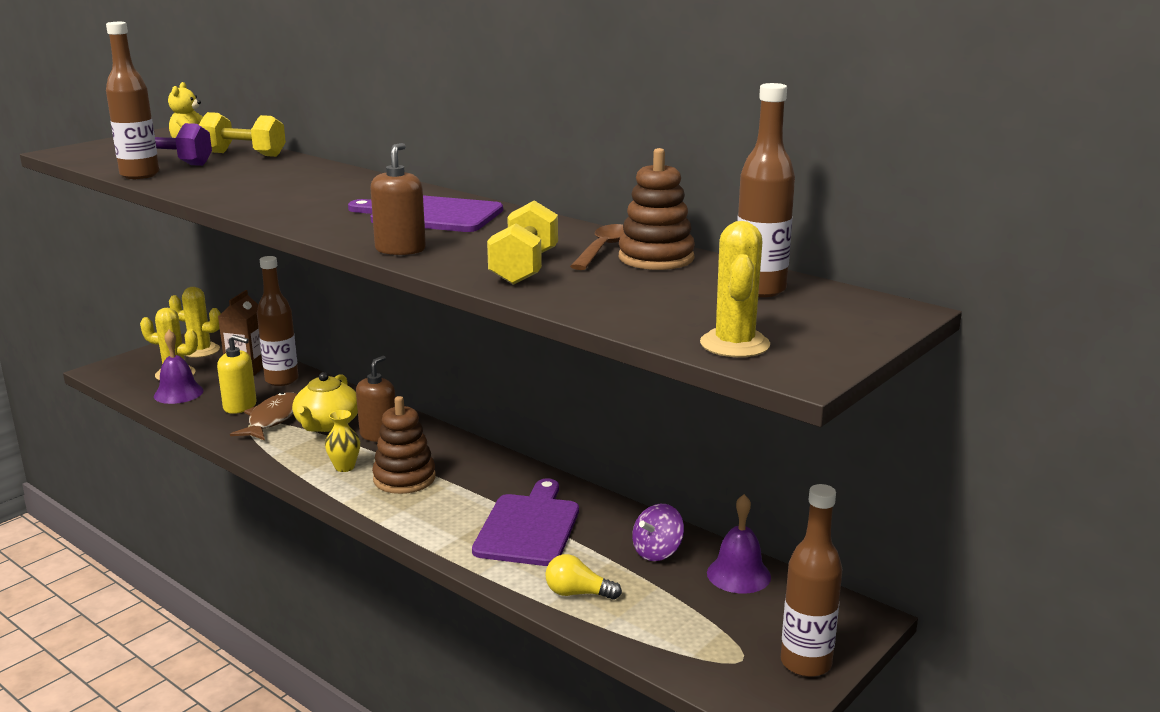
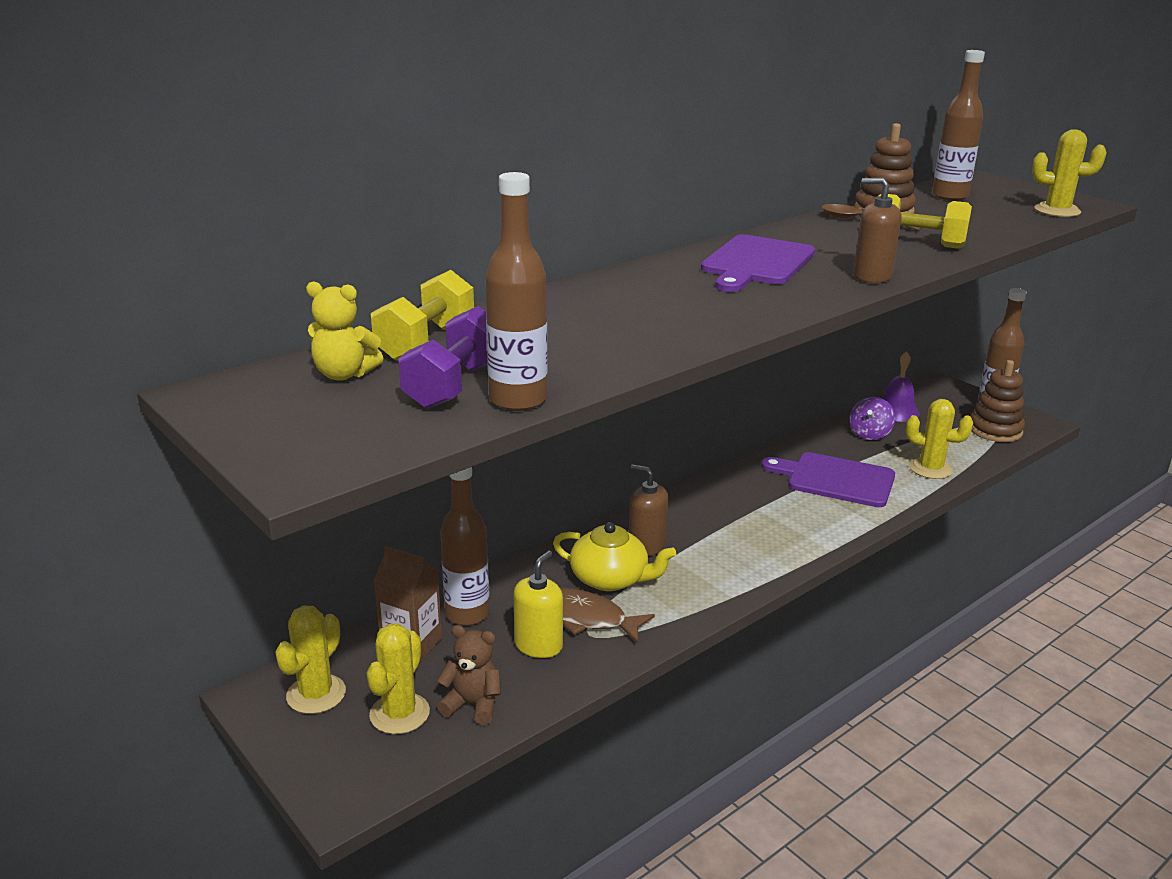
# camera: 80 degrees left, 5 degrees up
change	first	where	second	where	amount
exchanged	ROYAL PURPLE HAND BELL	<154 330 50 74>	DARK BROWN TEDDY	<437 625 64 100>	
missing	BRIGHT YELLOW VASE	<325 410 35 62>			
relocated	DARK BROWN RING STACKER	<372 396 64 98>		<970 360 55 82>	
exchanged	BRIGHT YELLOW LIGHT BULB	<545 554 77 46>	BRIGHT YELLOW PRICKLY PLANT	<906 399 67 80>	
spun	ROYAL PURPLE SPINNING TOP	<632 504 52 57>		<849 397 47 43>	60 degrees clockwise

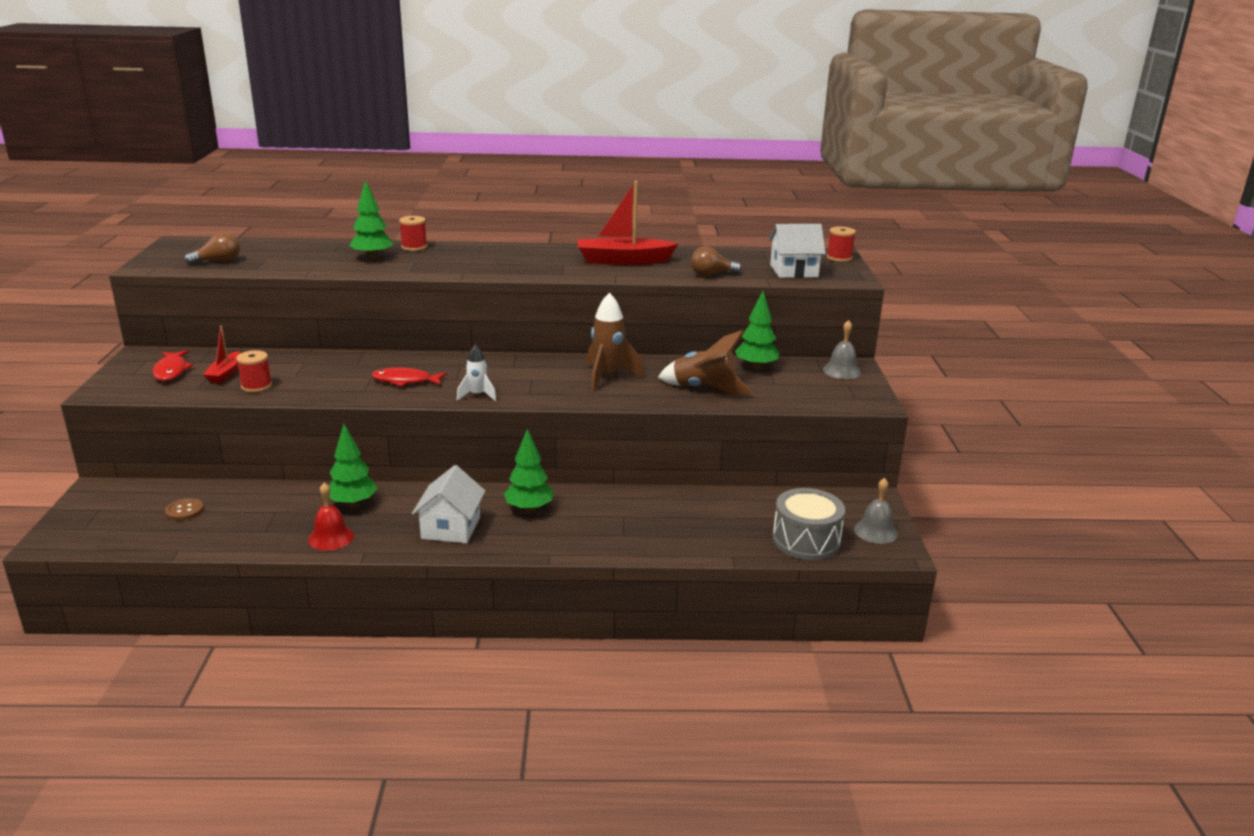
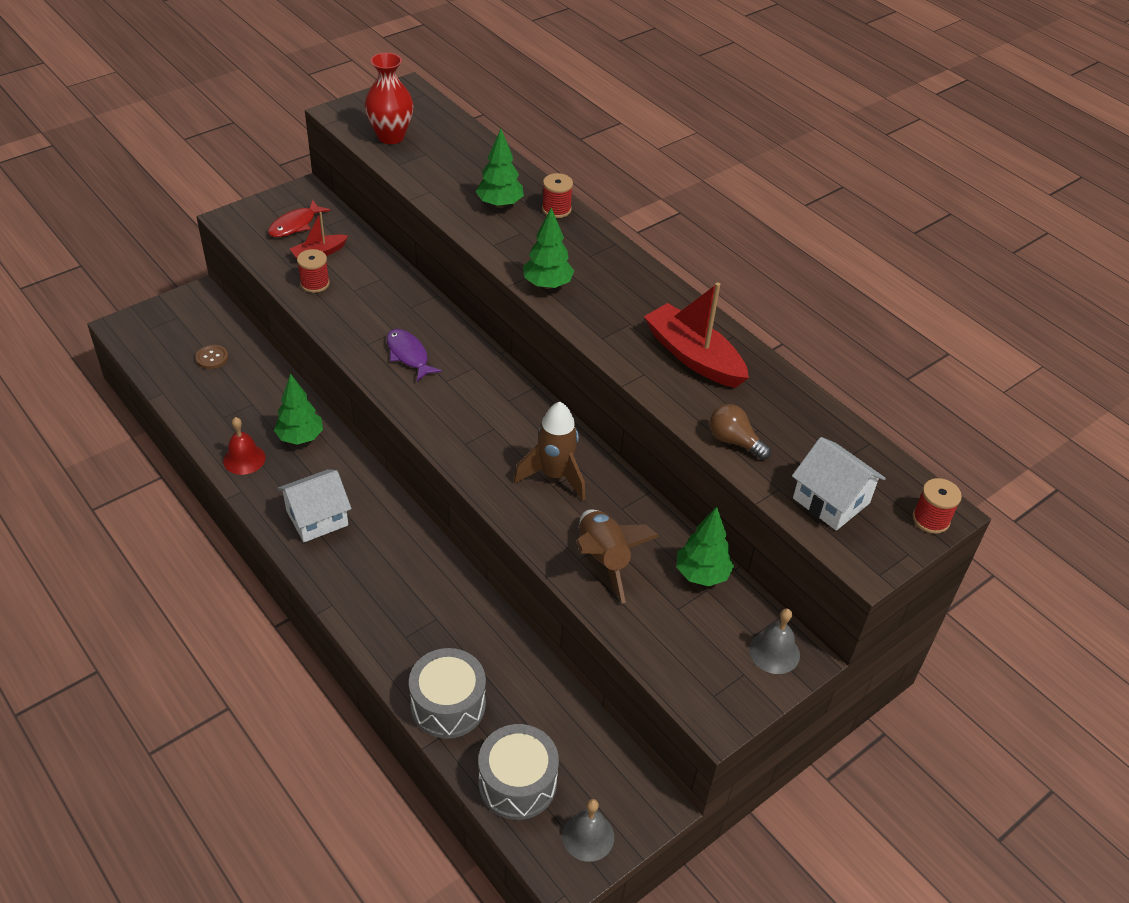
# camera: 50 degrees right, 20 degrees up
change	first	where	second	where	amount
exchanged	DARK BROWN LIGHT BULB	<185 232 55 33>	SCARLET VASE	<365 53 48 91>	
colour	SCARLET FISH FIGURE	<372 367 75 20>	ROYAL PURPLE FISH FIGURE	<387 329 55 52>	
missing	SNOW-WHITE ROCKET	<457 344 40 57>			
relocated	GREEN TREE	<504 428 50 85>		<523 207 51 82>	
appeared			ASH-GREY SNARE DRUM	<409 648 77 91>	

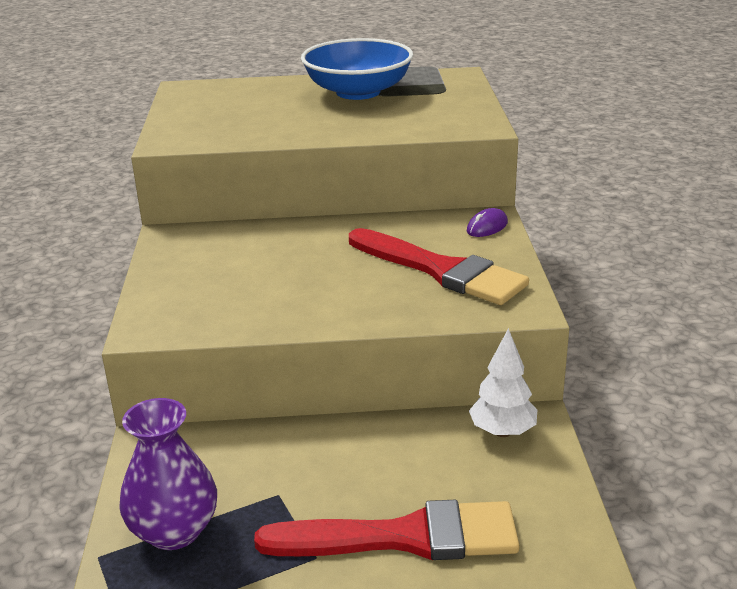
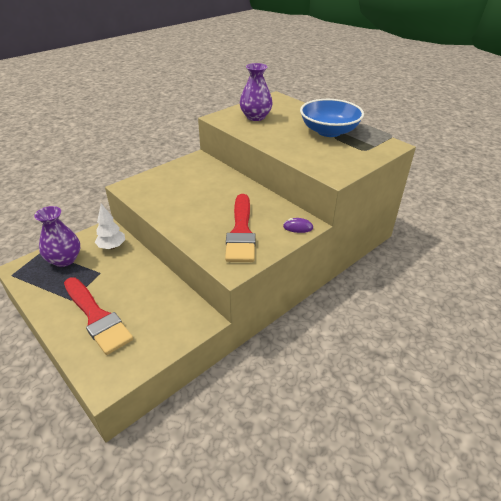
# camera: 50 degrees right, 10 degrees up
change	first	where	second	where	amount
relocated	SNOW-WHITE TREE	<469 328 68 109>		<95 203 30 46>	
appeared			ROYAL PURPLE VASE	<240 63 33 58>	

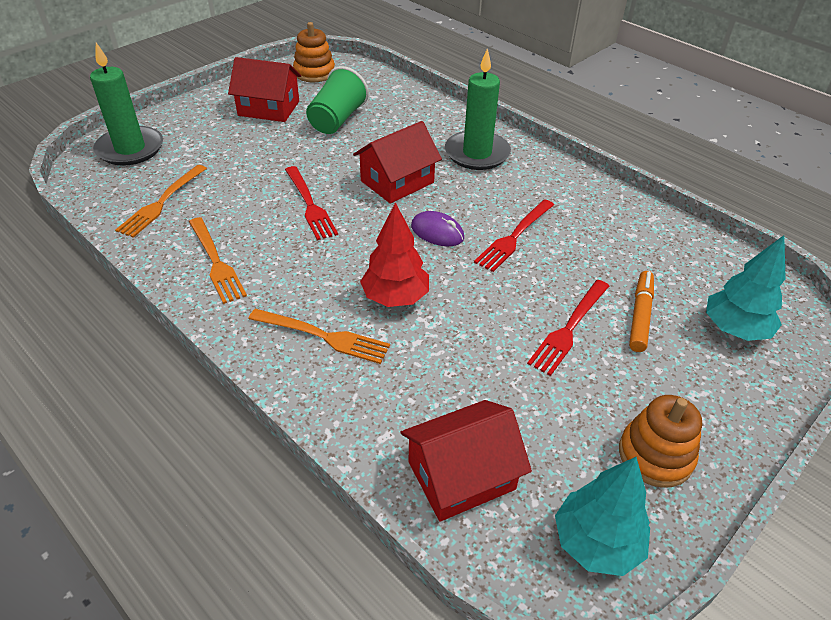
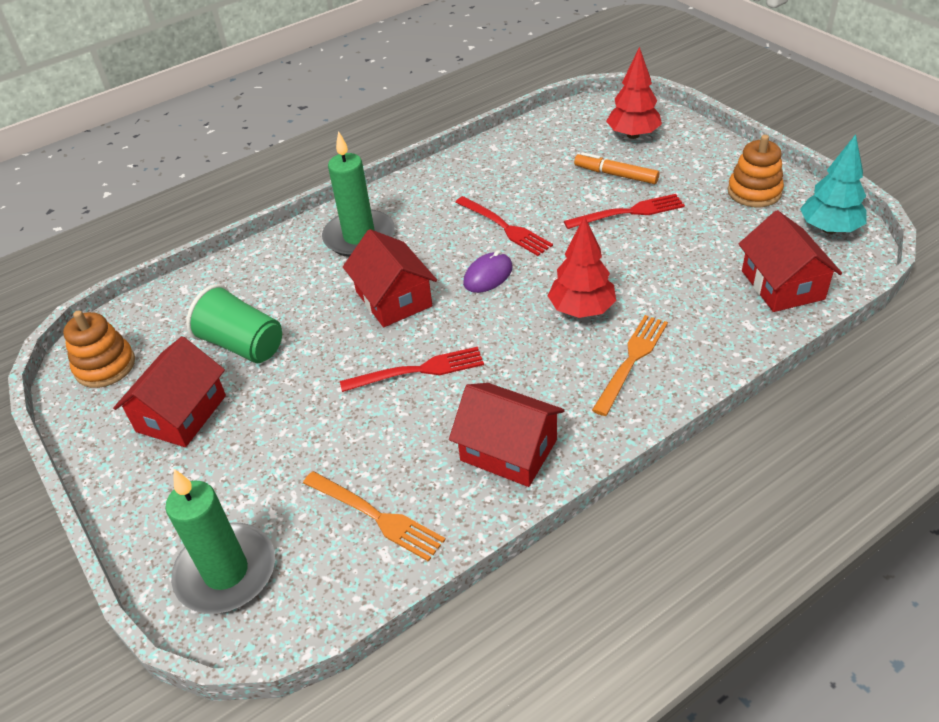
# camera: 75 degrees left, 0 degrees up
change	first	where	second	where	amount
exchanged	ORANGE TABLE FORK	<189 217 58 87>	SCARLET HOUSE	<449 383 116 104>	
spun	SCARLET TABLE FORK	<527 280 82 96>		<564 194 121 35>	60 degrees counterclockwise
colour	TEAL TREE	<706 235 80 106>	SCARLET TREE	<606 47 56 92>	

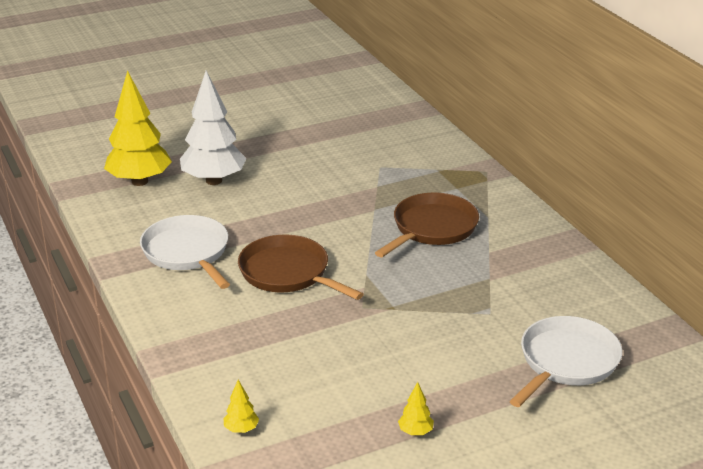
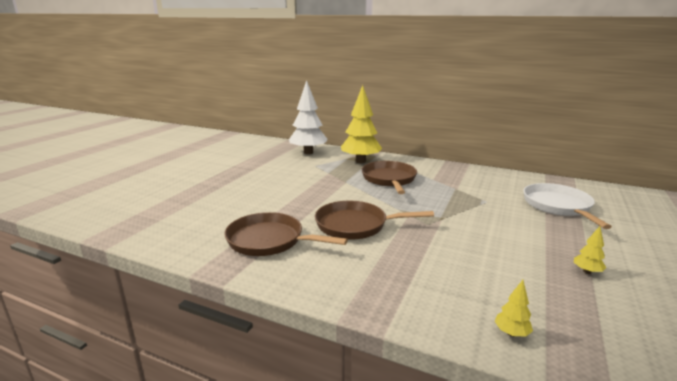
# camera: 40 degrees left, 10 degrees down
change	first	where	second	where	amount
relocated	BRIGHT YELLOW TREE	<104 70 68 116>		<341 85 41 78>	
colour	SNOW-WHITE SKILLET	<140 215 90 74>	DARK BROWN SKILLET	<225 212 123 44>	
relocated	SNOW-WHITE TREE	<180 71 67 114>		<289 80 39 74>	

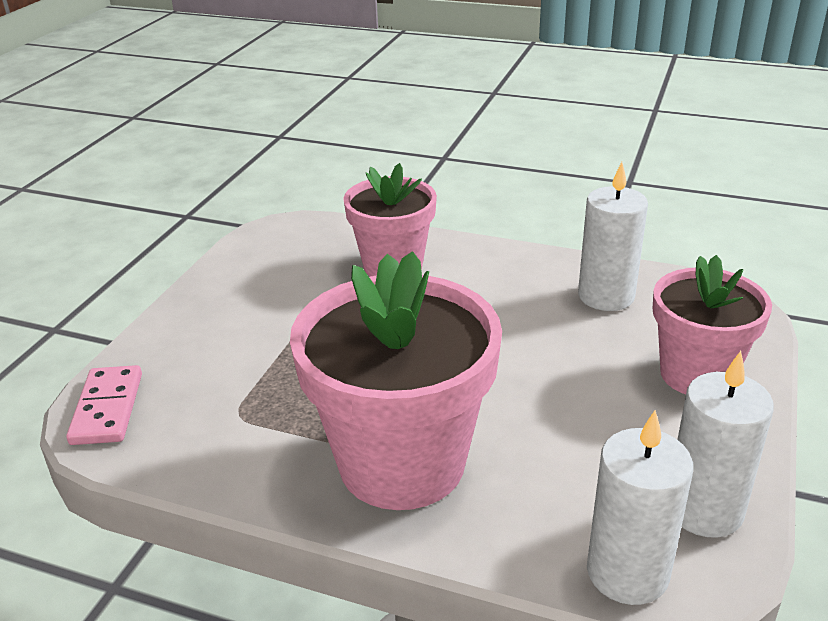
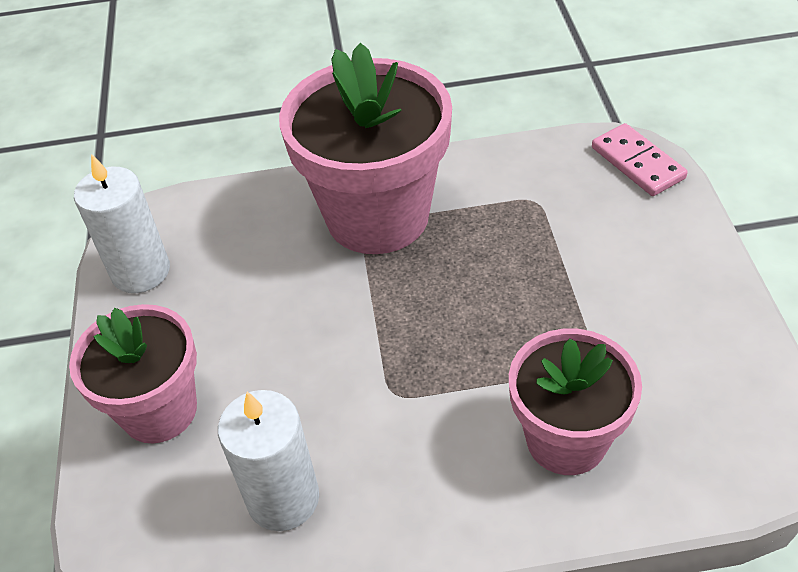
# camera: 155 degrees right, 15 degrees up
change	first	where	second	where	amount
missing	SNOW-WHITE CANDLE	<587 410 106 195>			

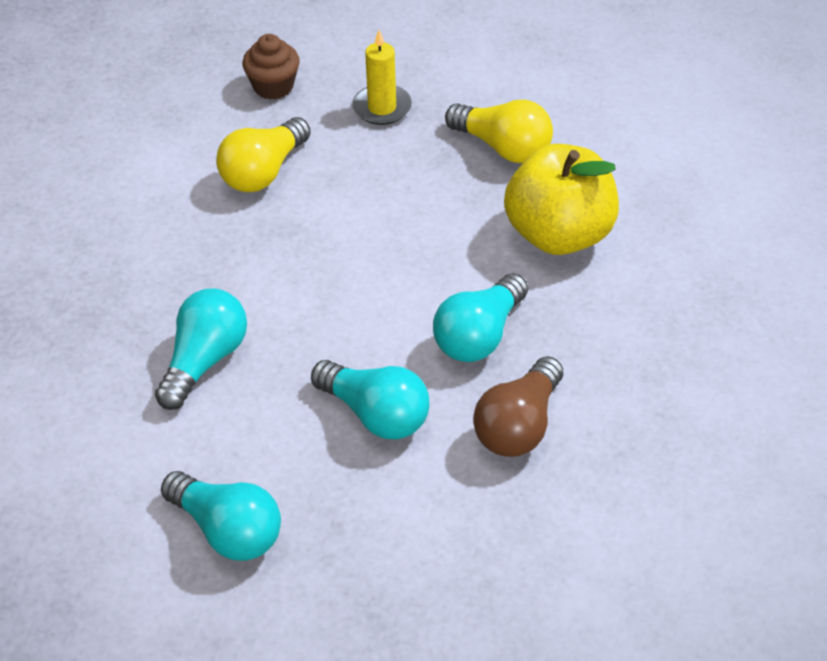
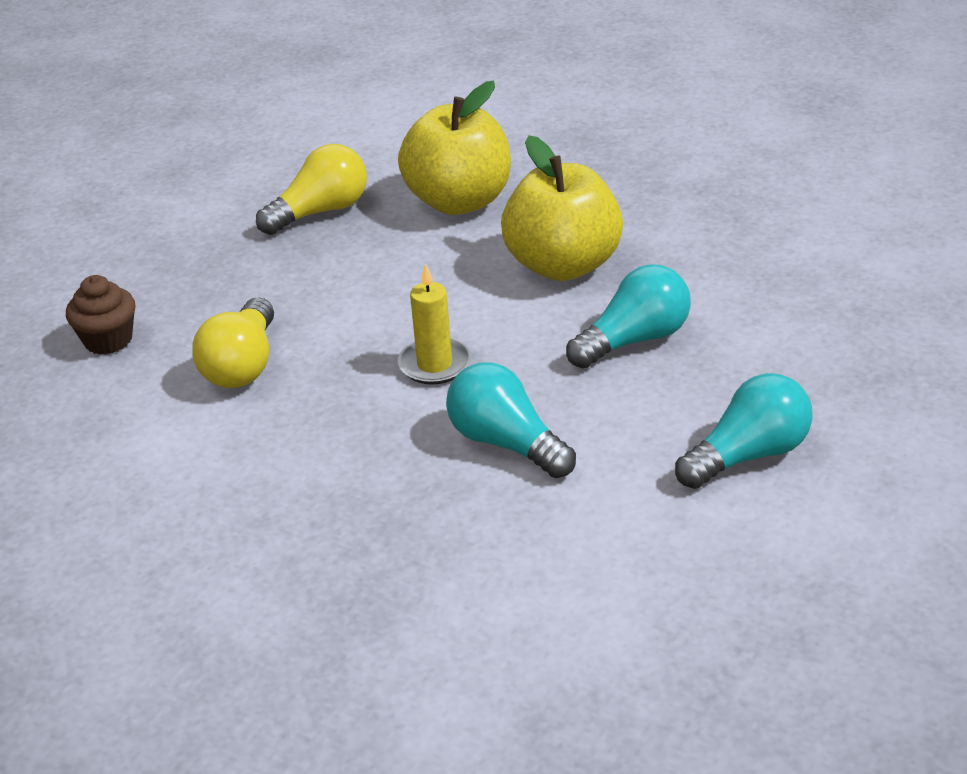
# camera: 70 degrees left, 10 degrees down
change	first	where	second	where	amount
spun	BRIGHT YELLOW LIGHT BULB	<216 117 95 75>		<192 297 82 91>	45 degrees clockwise
relocated	BRIGHT YELLOW CANDLE	<352 30 60 95>		<398 263 73 122>	
exchanged	TEAL LIGHT BULB	<433 273 95 89>	BRIGHT YELLOW TOY APPLE	<501 135 122 146>	
missing	DARK BROWN LIGHT BULB	<473 356 90 101>			

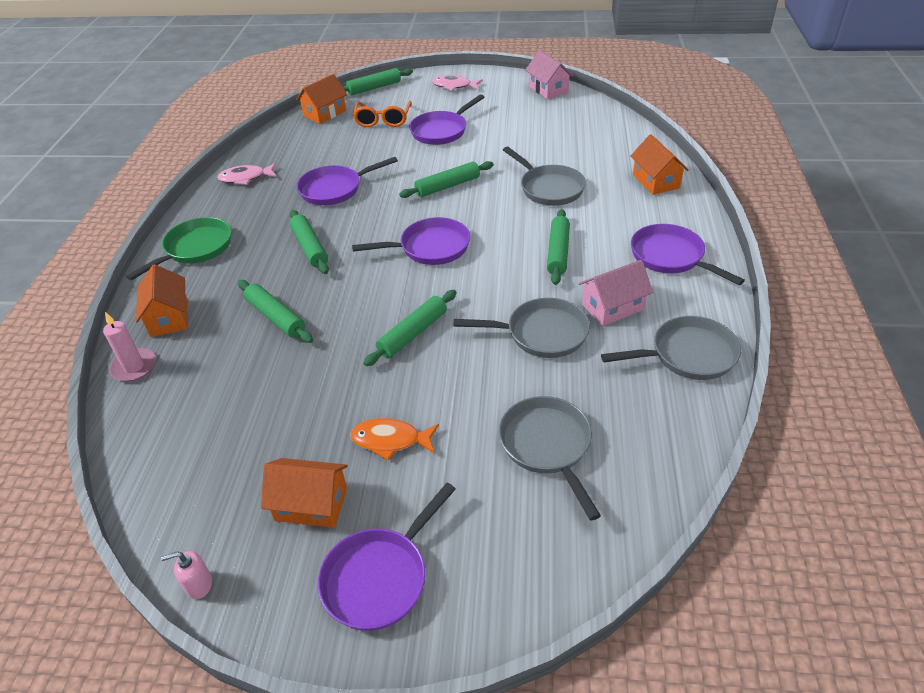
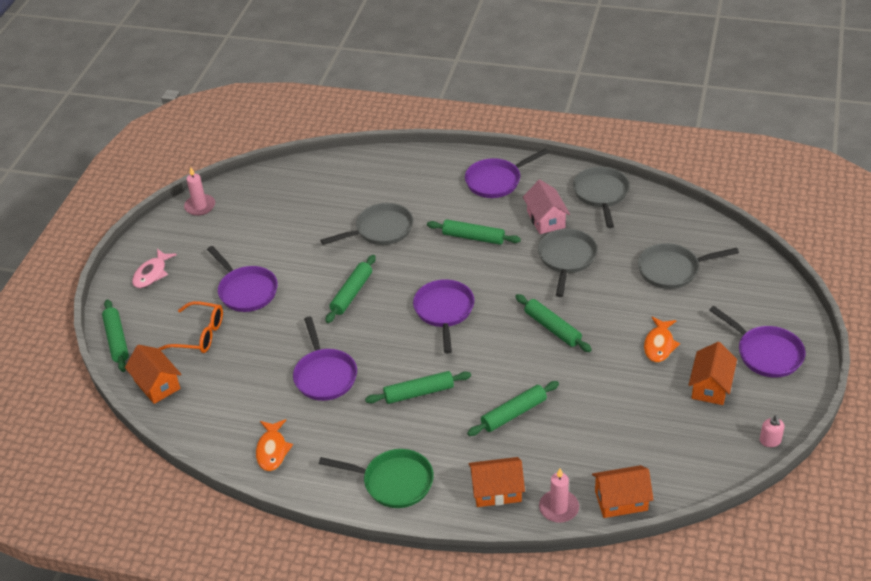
# camera: 80 degrees left, 0 degrees up
change	first	where	second	where	amount
spun	GREEN SKILLET	<126 217 105 63>		<319 449 115 59>	150 degrees clockwise
colour	ROSE-PINK FISH FIGURE	<217 163 60 22>	ORANGE FISH FIGURE	<256 419 37 52>	
spun	GREEN ROLLING PIN	<399 161 95 37>		<326 255 50 68>	45 degrees clockwise
exchanged	ROSE-PINK HOUSE	<525 50 48 49>	ROSE-PINK CANDLE	<184 167 31 49>	
relocated	ORANGE HOUSE	<630 134 59 61>		<592 465 62 53>	

